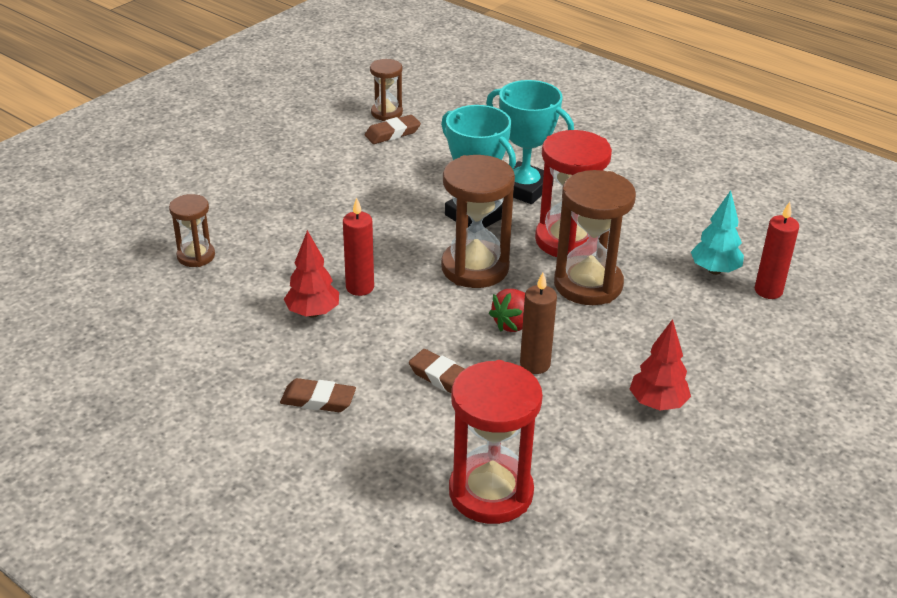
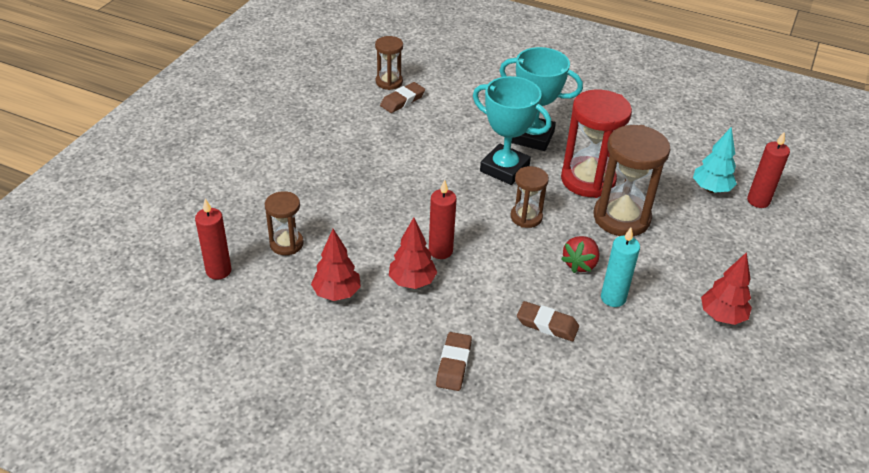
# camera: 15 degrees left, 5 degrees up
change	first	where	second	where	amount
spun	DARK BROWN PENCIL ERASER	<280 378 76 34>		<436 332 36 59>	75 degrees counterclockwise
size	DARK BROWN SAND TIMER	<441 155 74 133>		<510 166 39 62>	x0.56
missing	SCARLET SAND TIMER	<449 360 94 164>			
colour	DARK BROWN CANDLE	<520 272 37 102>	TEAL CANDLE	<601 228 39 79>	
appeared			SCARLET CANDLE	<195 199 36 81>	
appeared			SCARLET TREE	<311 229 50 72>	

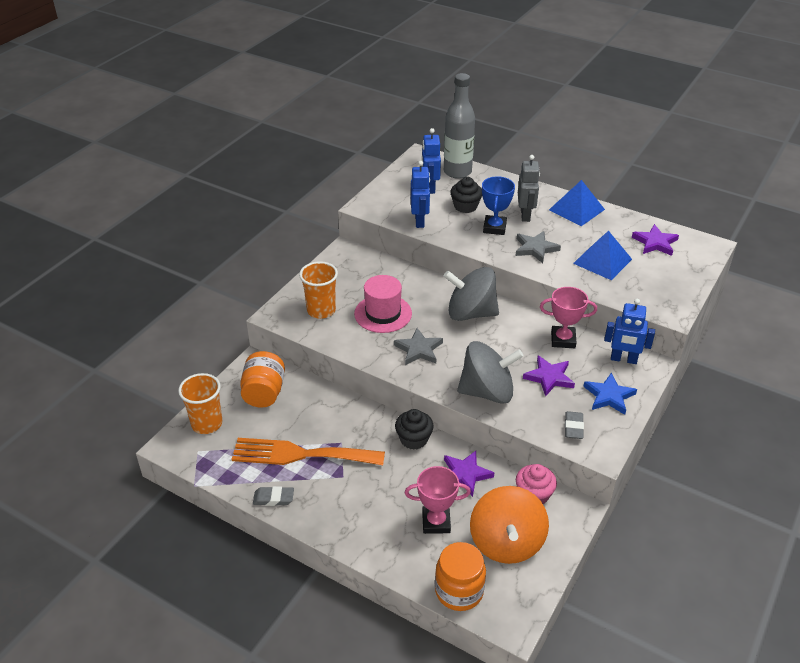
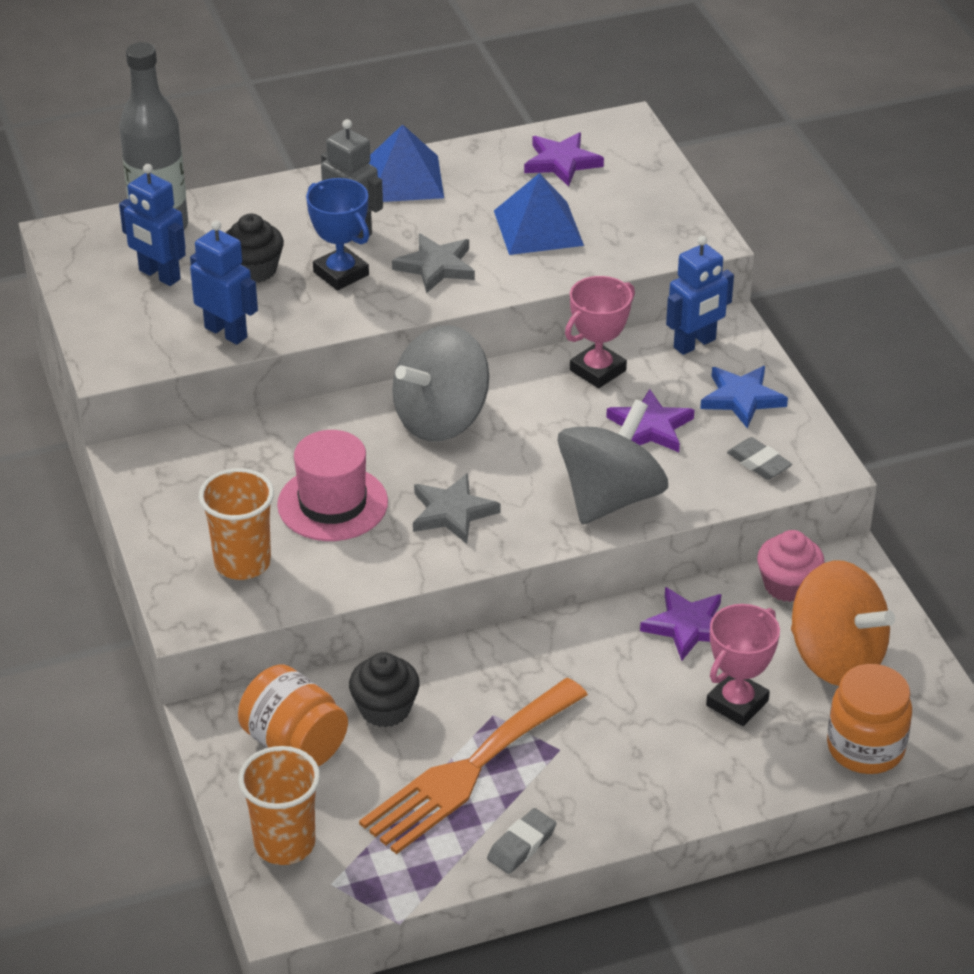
# camera: 50 degrees left, 0 degrees up
change	first	where	second	where	amount
relocated	JET-BLACK CUPCAKE	<395 409 39 41>		<349 652 71 76>	

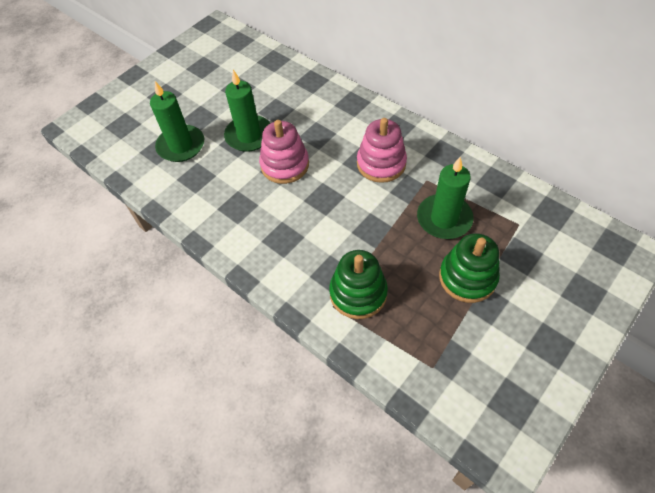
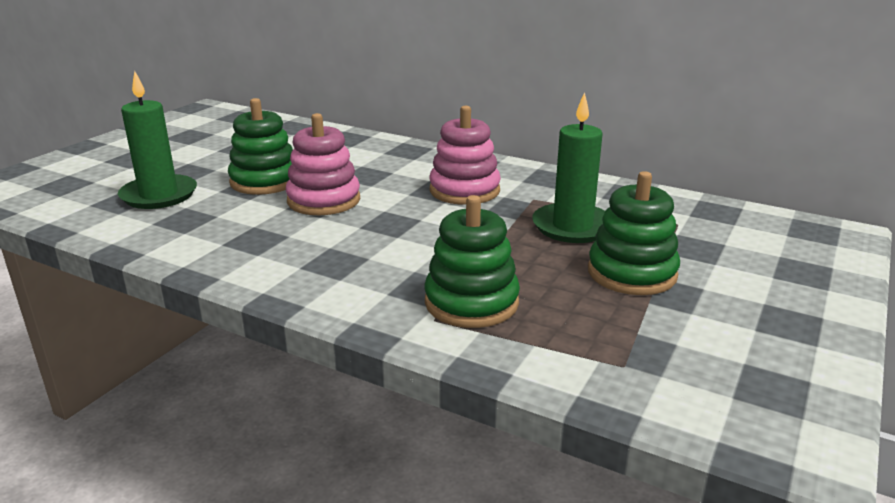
# camera: 15 degrees left, 30 degrees down
change	first	where	second	where	amount
exchanged	GREEN CANDLE	<224 70 46 82>	GREEN RING STACKER	<228 98 65 97>	

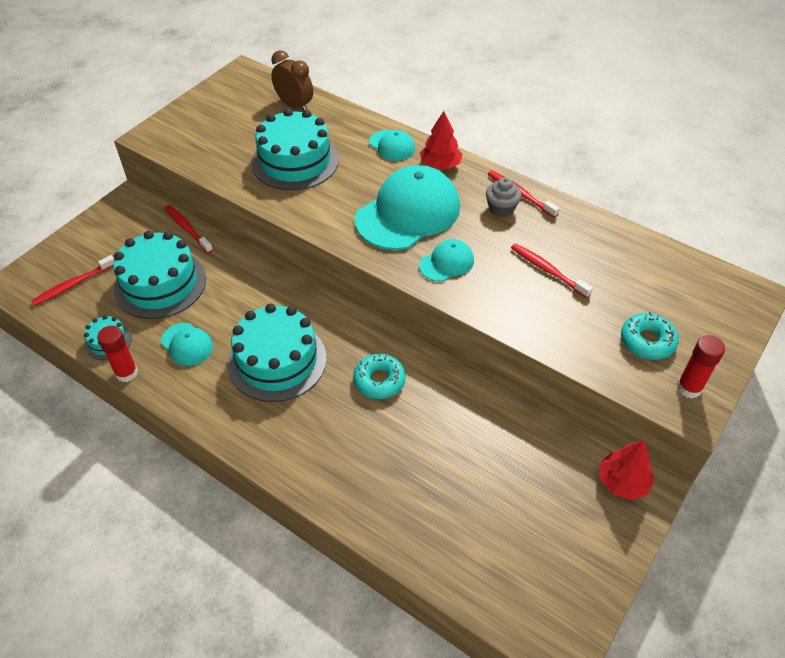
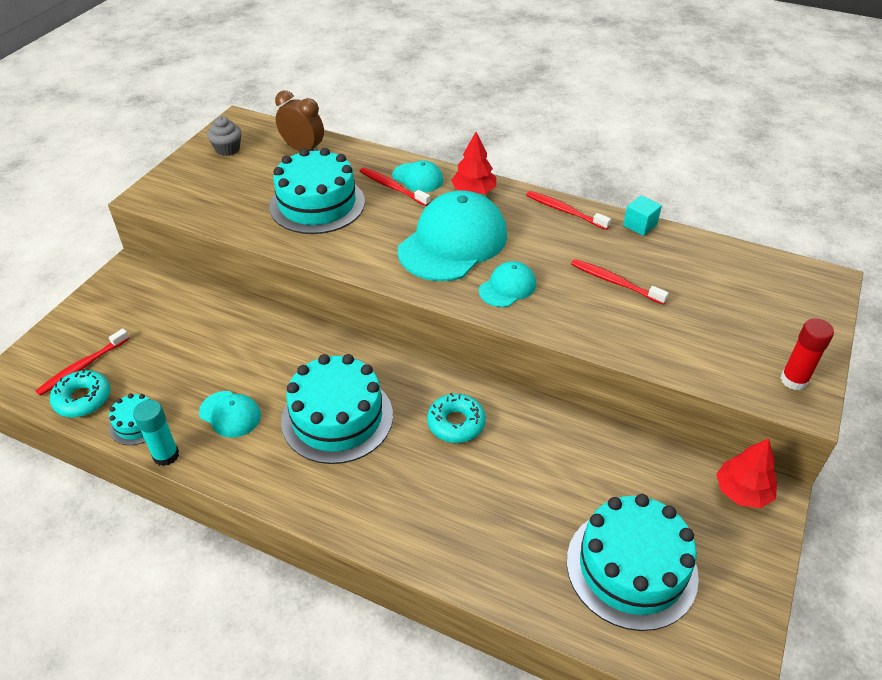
# camera: 10 degrees left, 5 degrees down
change	first	where	second	where	amount
colour	SCARLET GLUE STICK	<97 326 41 56>	TEAL GLUE STICK	<133 400 46 66>	
relocated	TEAL GATEAU	<113 231 93 88>		<567 494 132 137>	
relocated	SCARLET TOOTH BRUSH	<165 205 48 48>		<360 167 70 39>	
relocated	ASH-GREY CUPCAKE	<486 177 36 40>		<207 116 35 40>	
relocated	TEAL GLAZED DONUT	<621 312 58 48>		<50 369 60 49>	
appeared			TEAL CUBE	<623 195 39 41>	

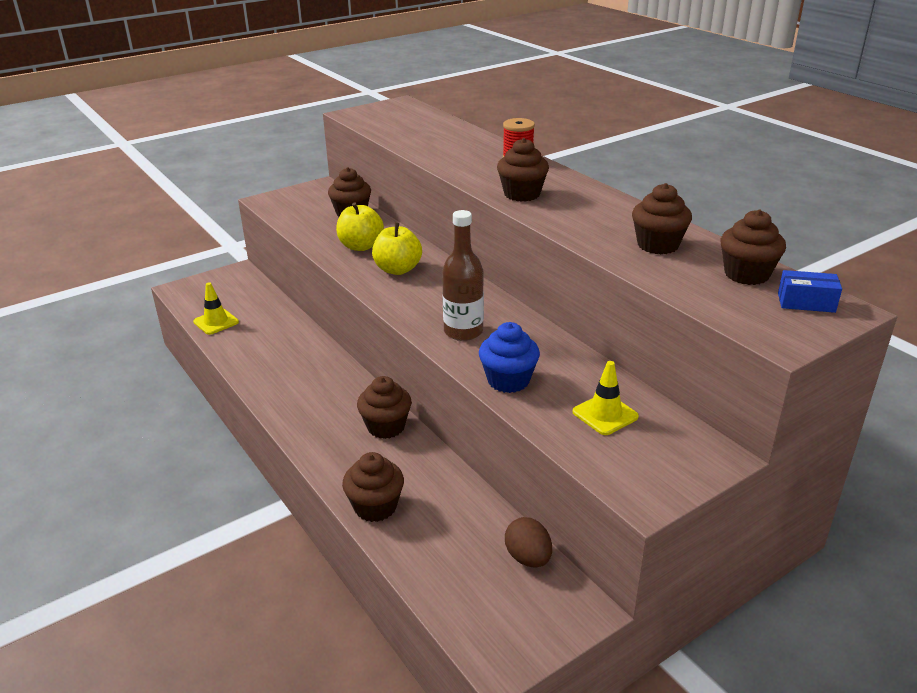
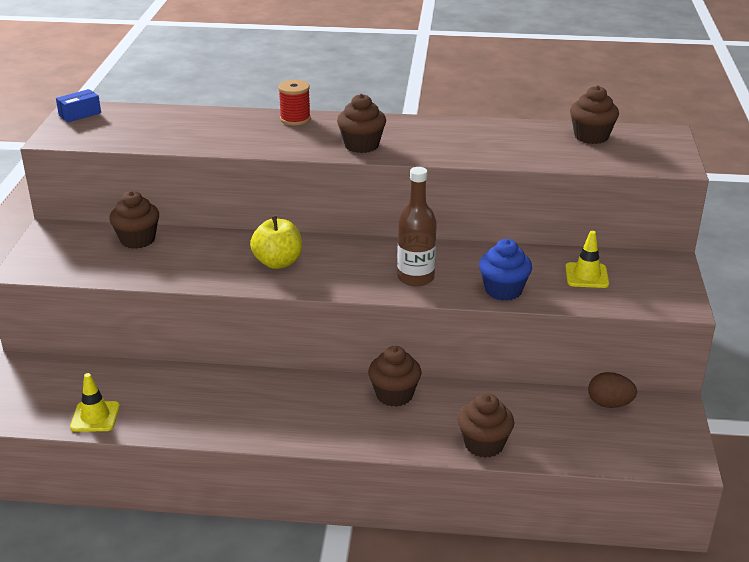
# camera: 50 degrees left, 0 degrees up
change	first	where	second	where	amount
missing	BRIGHT YELLOW TOY APPLE	<336 202 48 49>			
missing	DARK BROWN CUPCAKE	<632 183 60 71>			
relocated	COBALT PACKAGE	<778 270 64 43>		<56 89 45 33>	

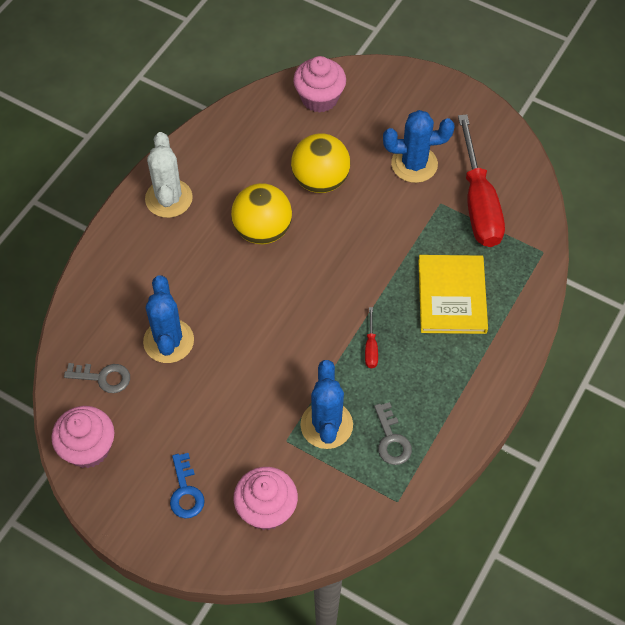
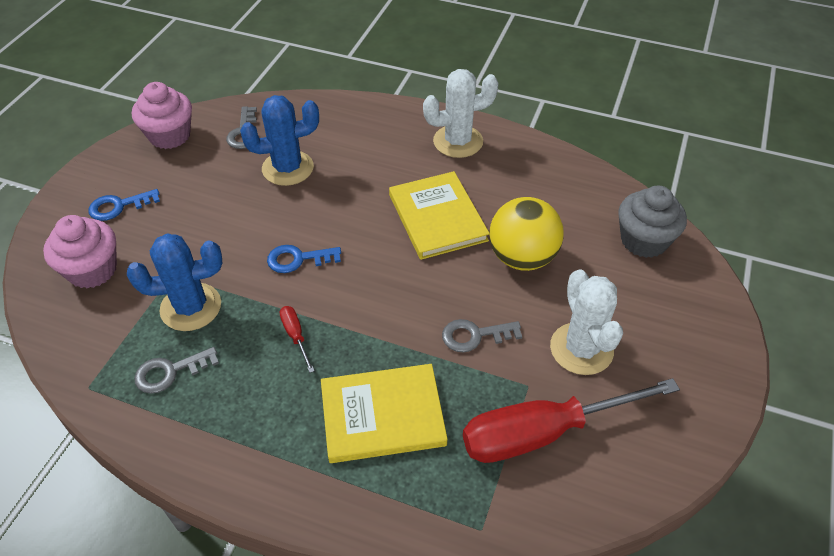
# camera: 80 degrees right, 10 degrees down
change	first	where	second	where	amount
exchanged	BRIGHT YELLOW BALL	<231 183 61 61>	BRIGHT YELLOW BOOK	<389 171 100 89>	
colour	ROSE-PINK CUPCAKE	<293 56 53 57>	ASH-GREY CUPCAKE	<619 186 68 72>	
spun	SCARLET FLAT SCREWDRIVER	<365 307 13 61>		<280 306 35 67>	75 degrees clockwise
colour	COBALT PRICKLY PLANT	<383 110 72 73>	SNOW-WHITE PRICKLY PLANT	<550 269 73 106>	
appeared			COBALT DOOR KEY	<267 245 74 28>	
appeared			ASH-GREY DOOR KEY	<442 319 80 34>	

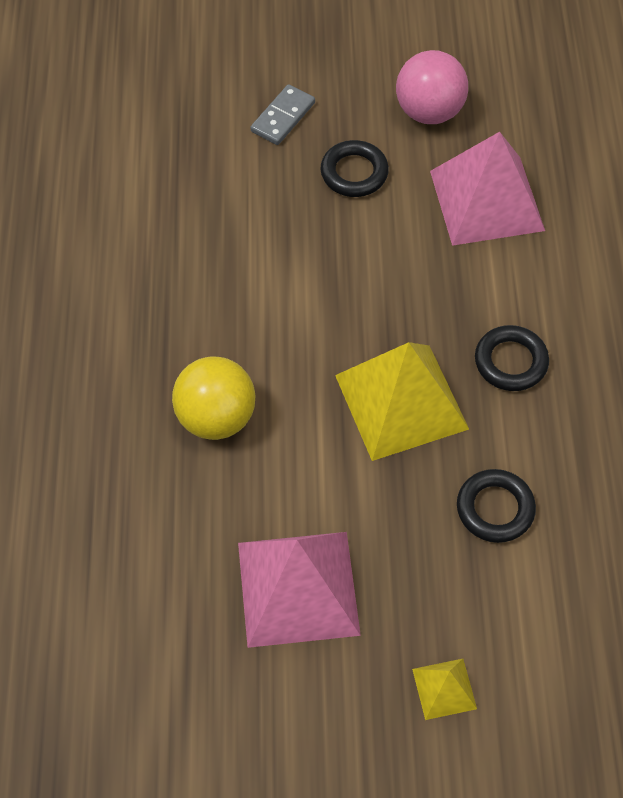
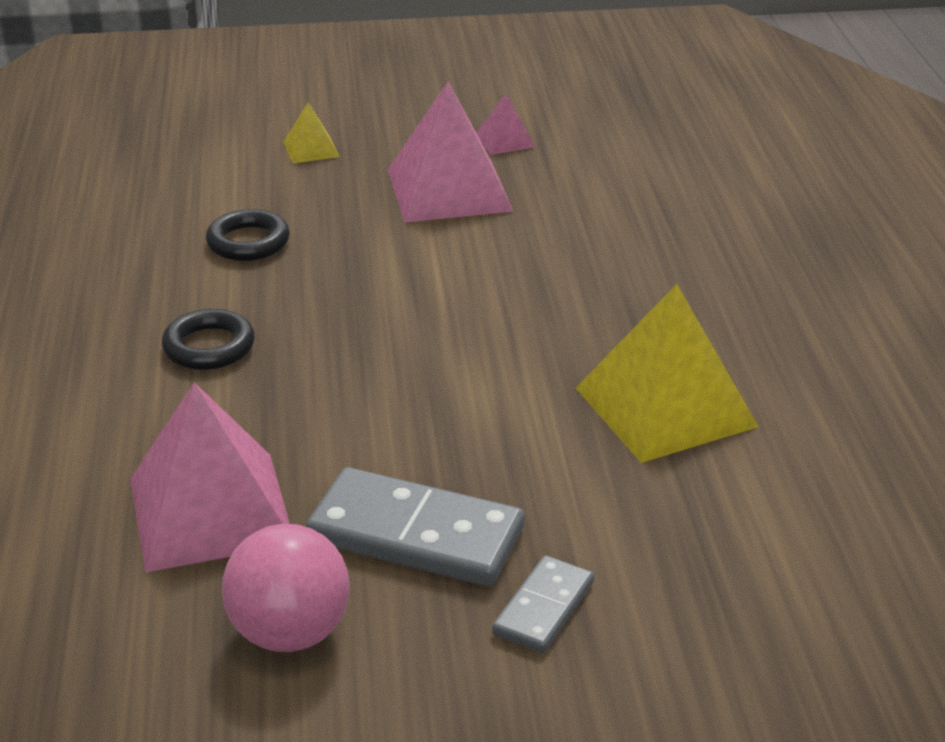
# camera: 175 degrees right, 25 degrees down
change	first	where	second	where	amount
missing	BRIGHT YELLOW BALL	<172 356 84 84>			
exchanged	JET-BLACK HOOP	<321 140 68 57>	ASH-GREY DOMINO PIECE	<306 467 219 120>	
relocated	BRIGHT YELLOW SOLID PYRAMID	<335 342 134 119>		<576 284 183 179>	
appeared			ROSE-PINK SOLID PYRAMID	<476 94 59 61>	

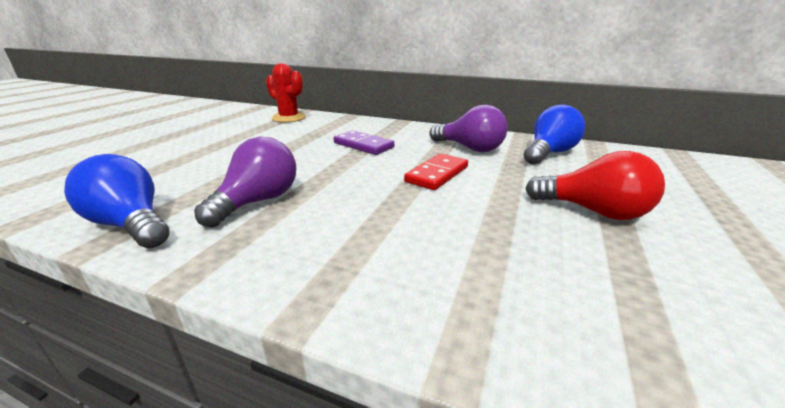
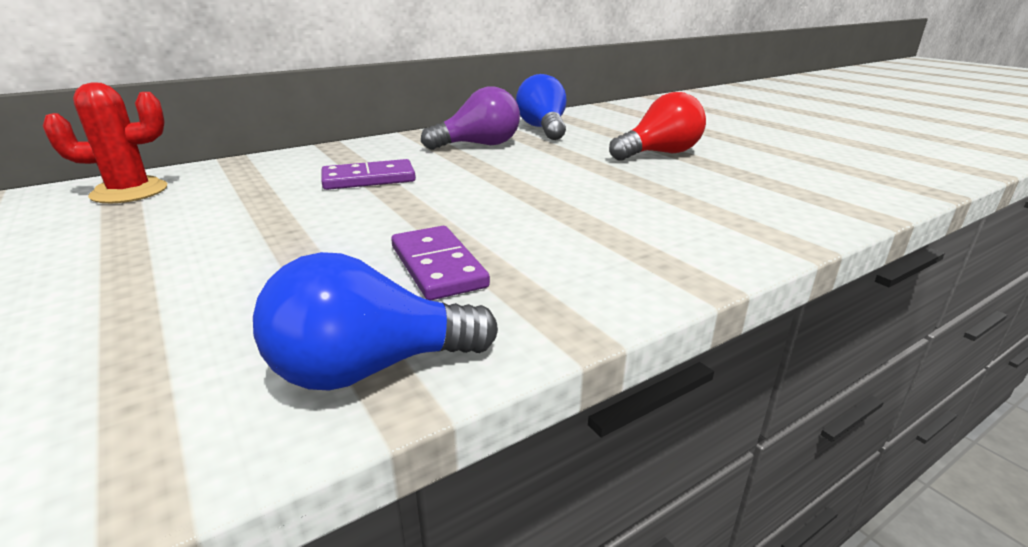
# camera: 55 degrees left, 0 degrees up
change	first	where	second	where	amount
exchanged	ROYAL PURPLE LIGHT BULB	<194 137 102 90>	ROYAL PURPLE DOMINO PIECE	<391 226 99 74>	
missing	SCARLET DOMINO PIECE	<404 153 64 37>			

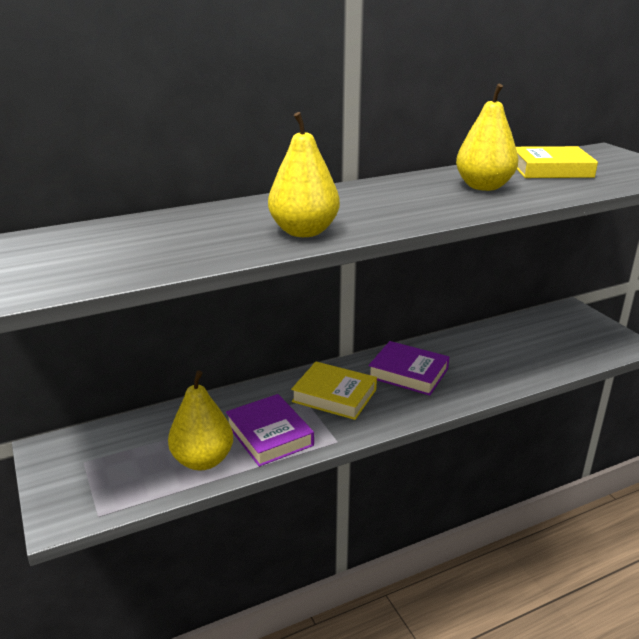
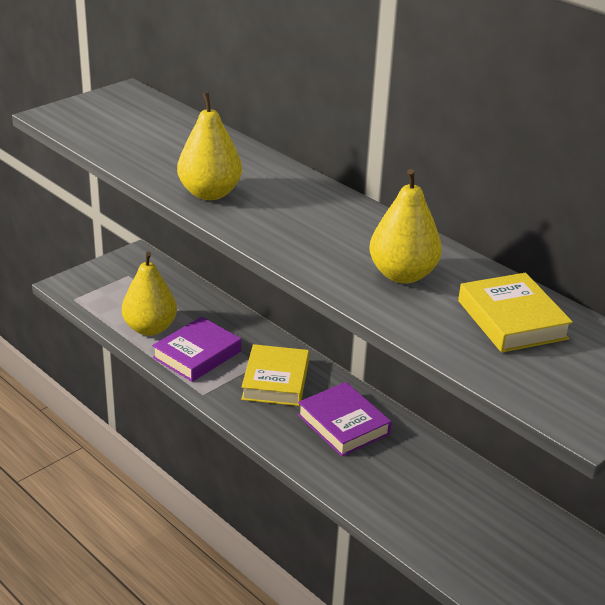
# camera: 70 degrees right, 5 degrees up
change	first	where	second	where	amount
spun	ROYAL PURPLE BOOK	<369 341 80 55>		<298 382 94 74>	45 degrees counterclockwise

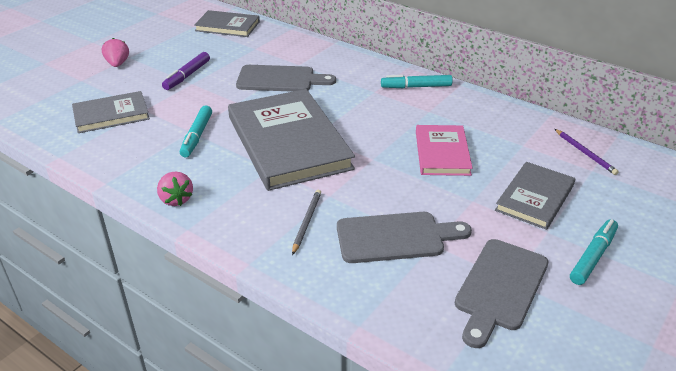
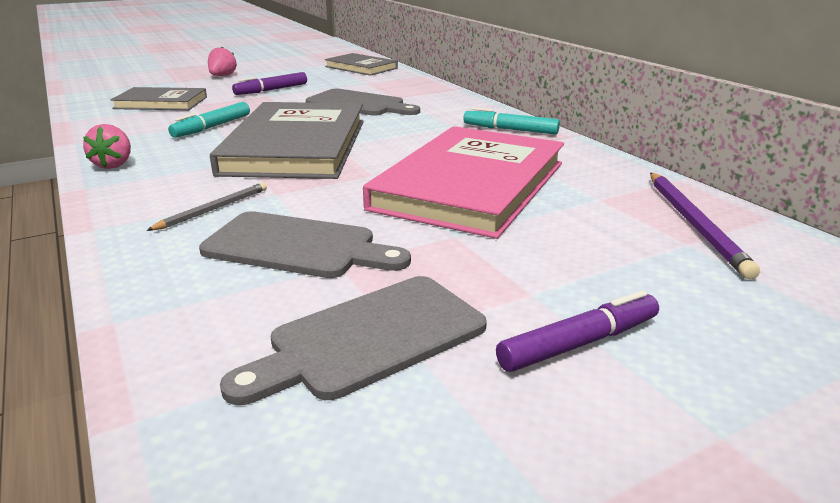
# camera: 25 degrees right, 10 degrees down
change	first	where	second	where	amount
size	ROSE-PINK BOOK	<416 125 57 51>		<363 126 201 113>	x1.84
missing	ASH-GREY BOOK	<495 162 80 68>			
size	ROYAL PURPLE PENCIL	<555 129 64 46>		<650 173 110 107>	x1.61
colour	TEAL MARKER PEN	<570 219 48 66>	ROYAL PURPLE MARKER PEN	<496 290 163 82>	

